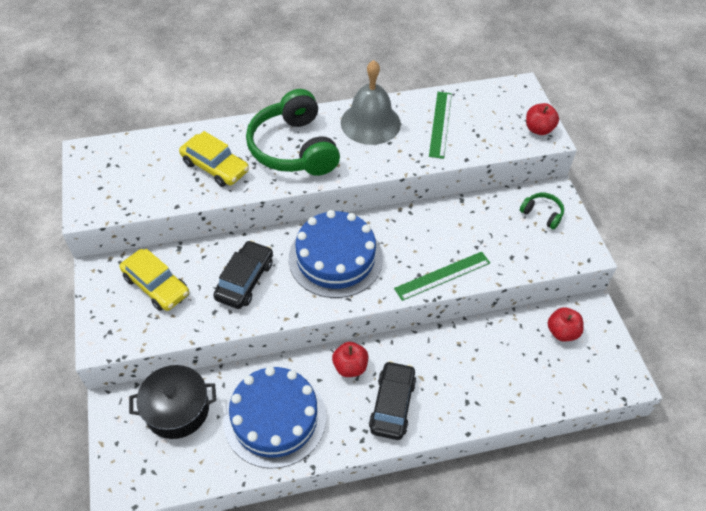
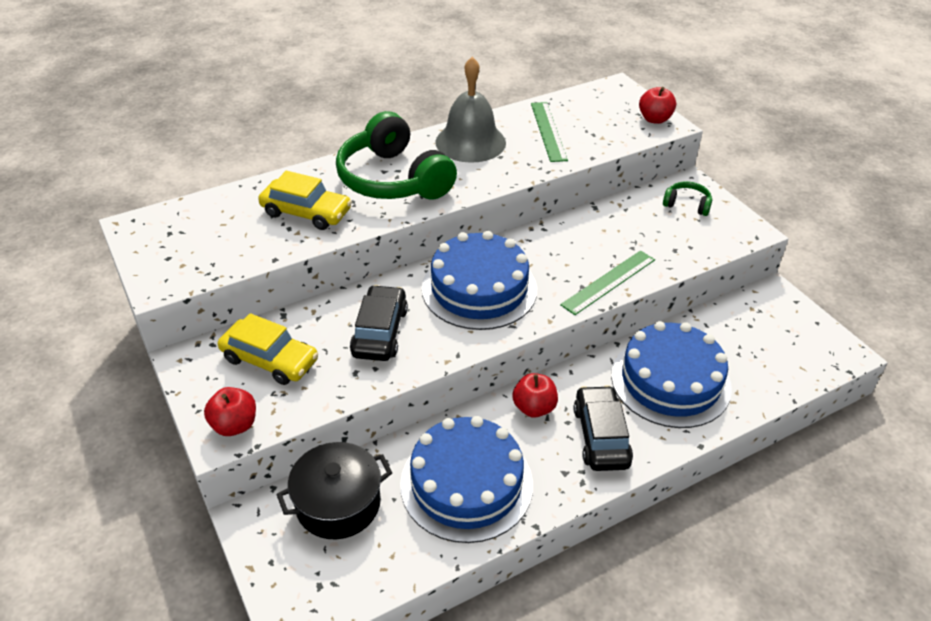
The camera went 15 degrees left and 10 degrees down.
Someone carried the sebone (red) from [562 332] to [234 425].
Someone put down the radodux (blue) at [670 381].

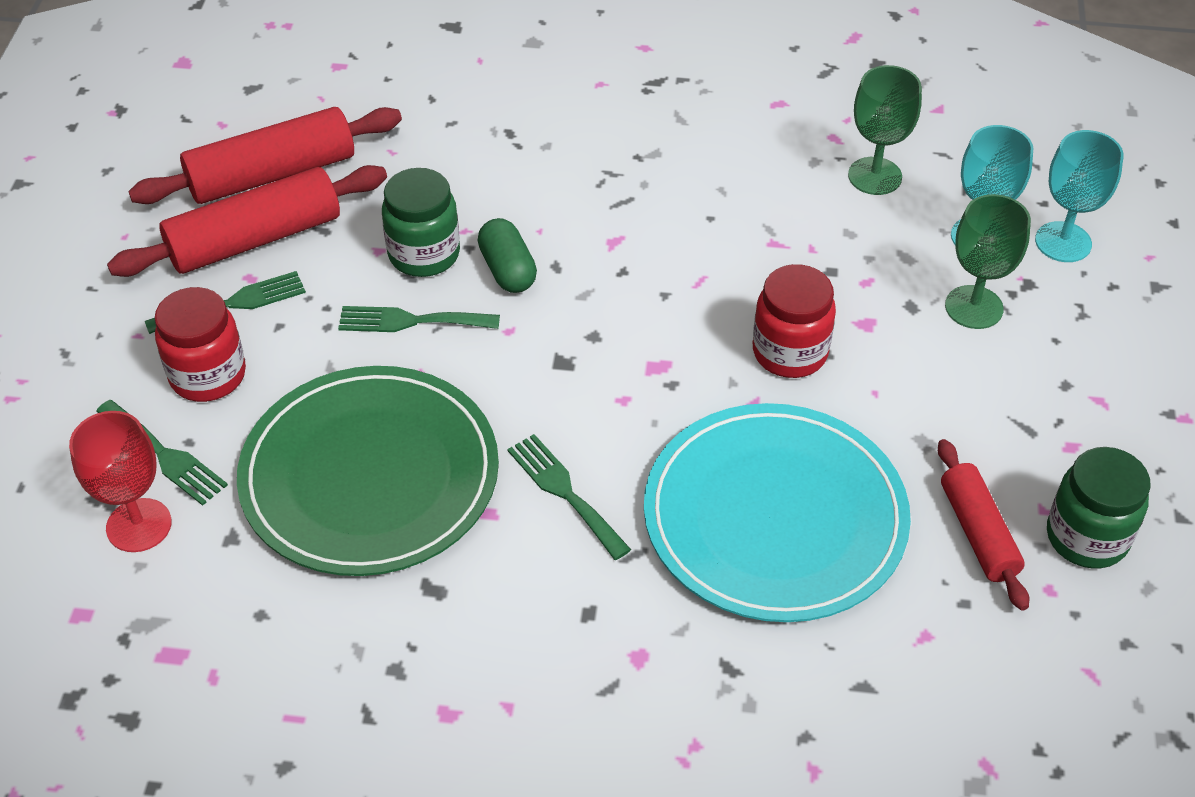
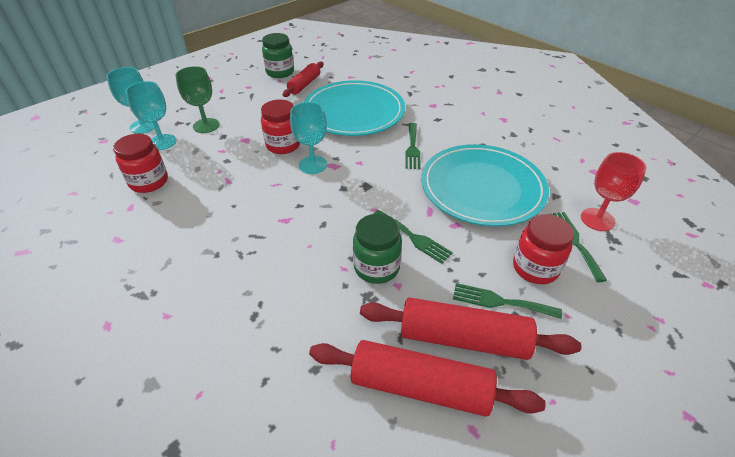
The camera went 140 degrees left and 5 degrees down.
Someone repainted the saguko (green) at [370 476], which became the saguko (turquoise) at [482 188].
Someone took away the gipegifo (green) at [507 270].
Someone swapped the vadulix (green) at [875 176] for the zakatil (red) at [149 182].
Someone put down the vadulix (turquoise) at [313 165].

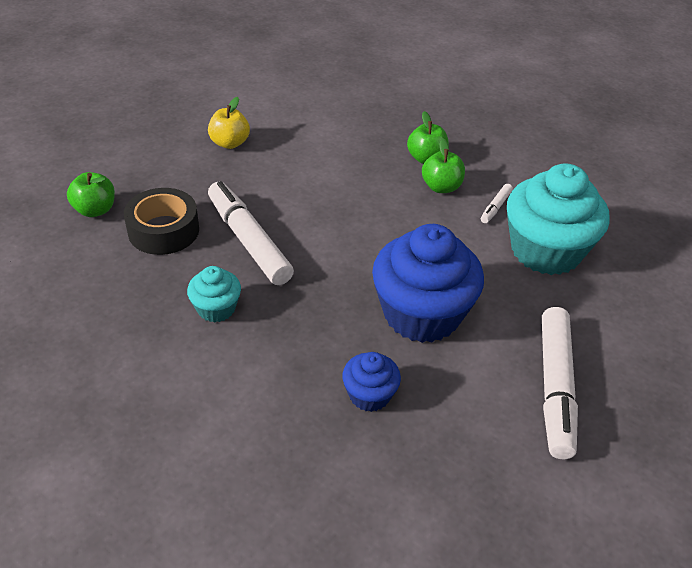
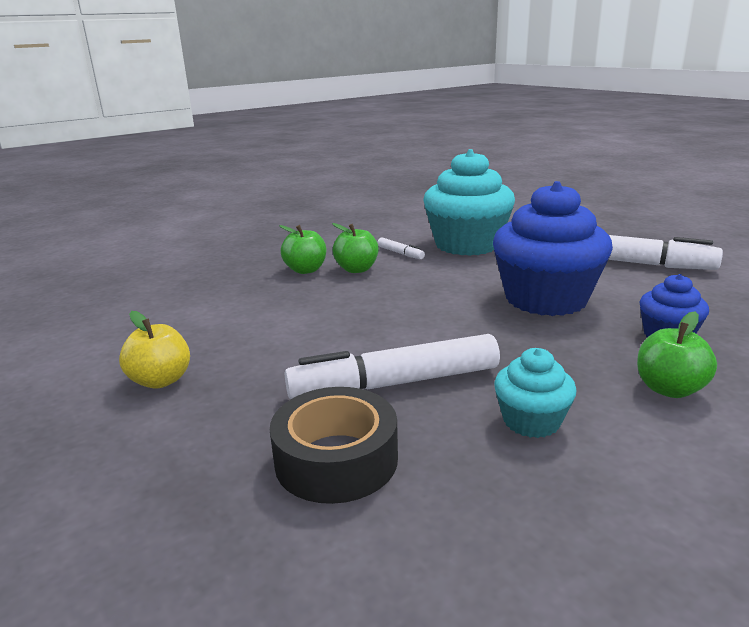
The camera went 70 degrees left and 20 degrees down.
Someone carried the sebone (green) from [95 210] to [669 389].

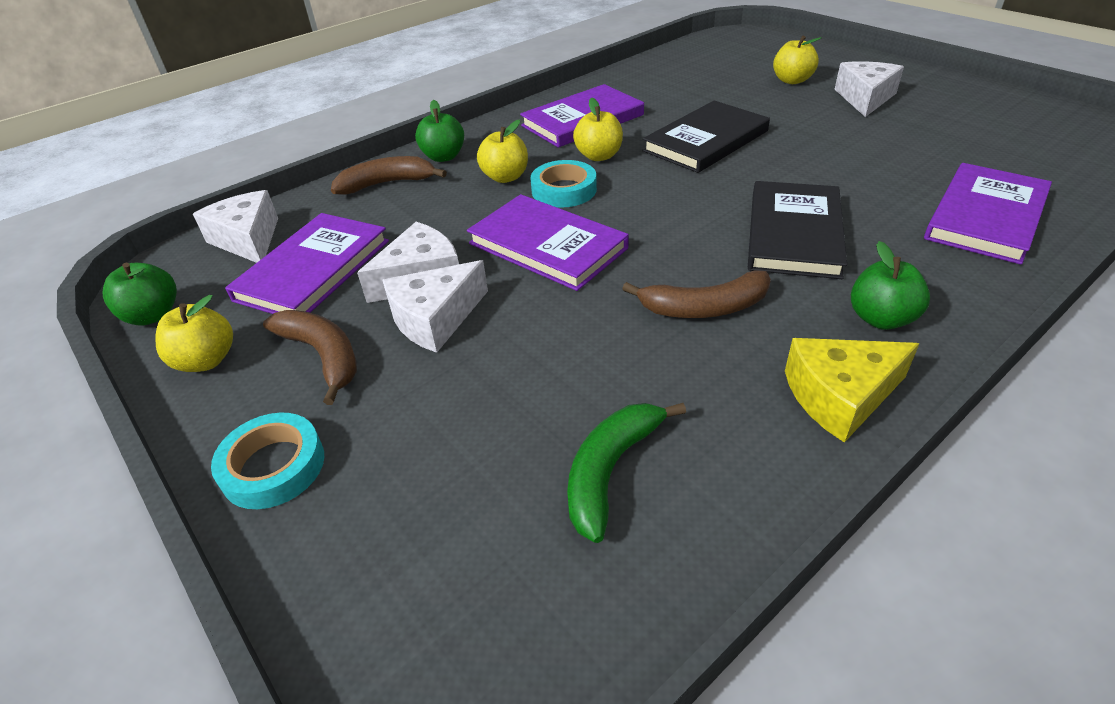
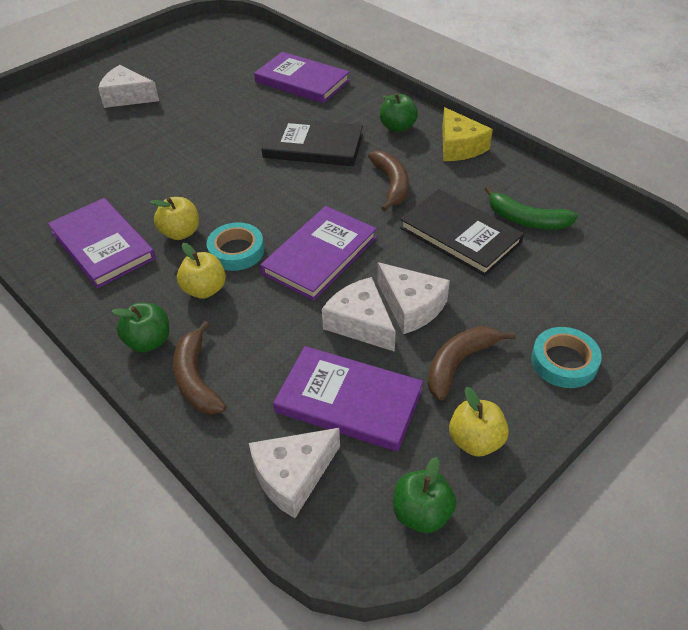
The camera went 95 degrees left and 5 degrees up.
Someone carried the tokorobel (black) from [705 141] to [460 235].
Someone took away the sebone (yellow) at [792 80].

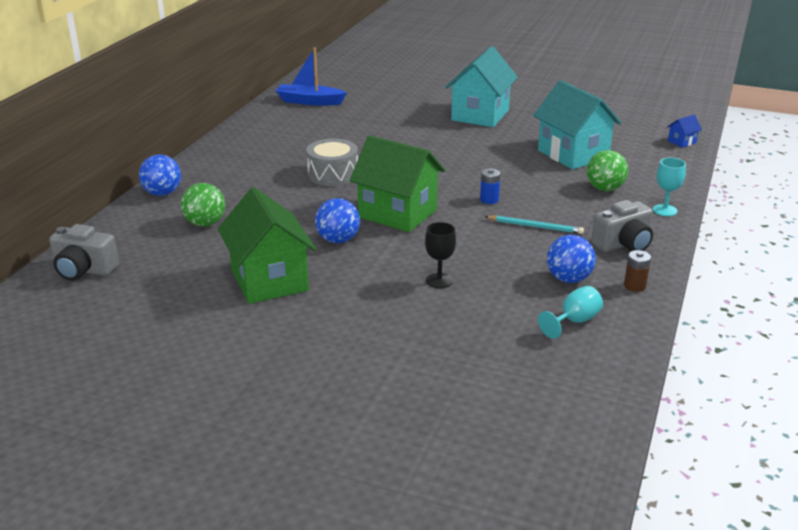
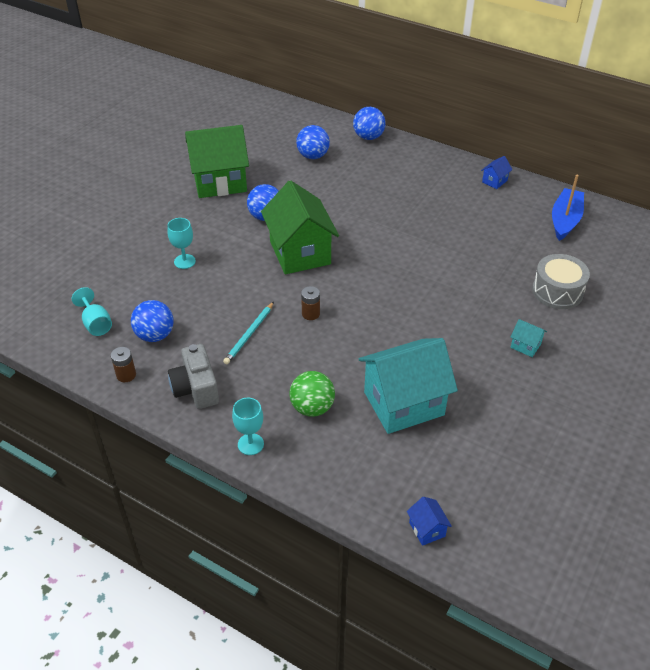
The camera went 100 degrees right and 15 degrees up.
Someone took away the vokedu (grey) at [84 270].
Someone repainted the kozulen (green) at [205 223], which became the kozulen (blue) at [313 156].
Someone carried the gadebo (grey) from [333 174] to [557 291].
Someone rotated the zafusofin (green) at [398 213] by 60 degrees counterclockwise.
Someone repainted the vadulix (black) at [439 281], which became the vadulix (turquoise) at [184 261].
Someone scaled the zafusofin (turquoise) at [480 115] by 0.40.
Someone repainted the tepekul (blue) at [489 200], which became the tepekul (brown) at [310 314].
Someone put down the zafusofin (blue) at [494 181].

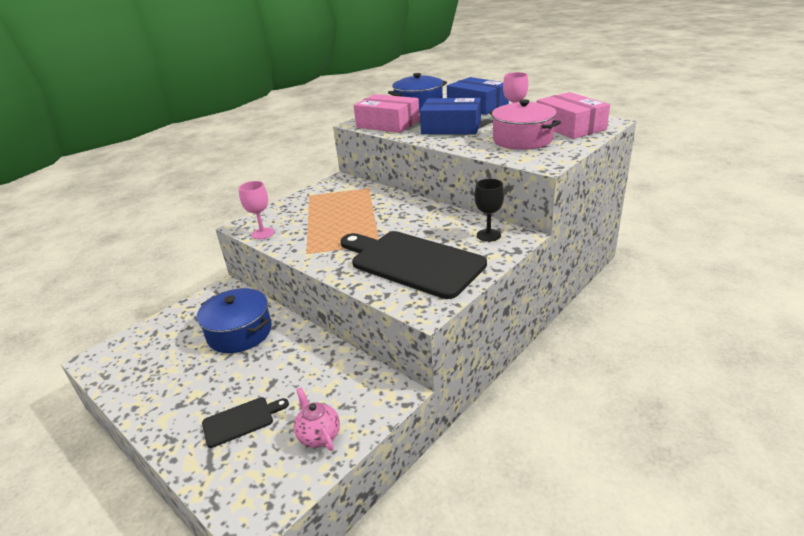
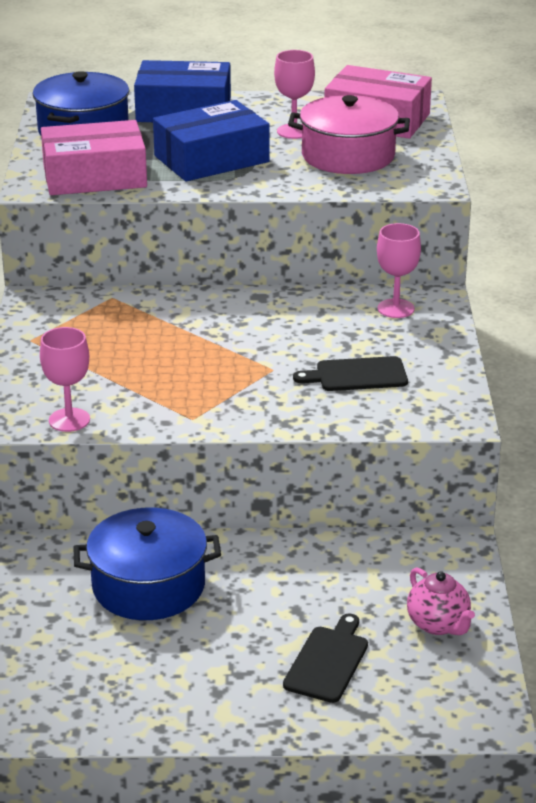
The camera went 45 degrees left and 0 degrees up.
Someone rotated the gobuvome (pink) at [319 435] by 135 degrees counterclockwise.
Someone scaled the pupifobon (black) at [412 262] by 0.46.
Someone repainted the vadulix (black) at [488 235], which became the vadulix (pink) at [396 308].

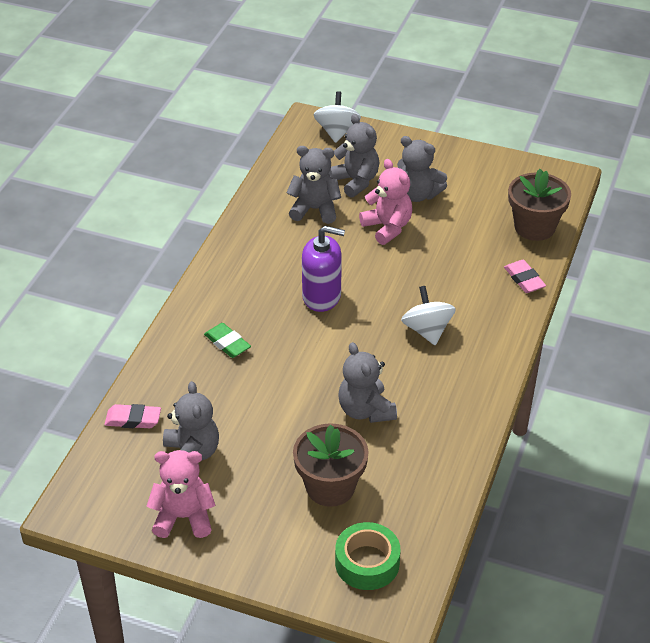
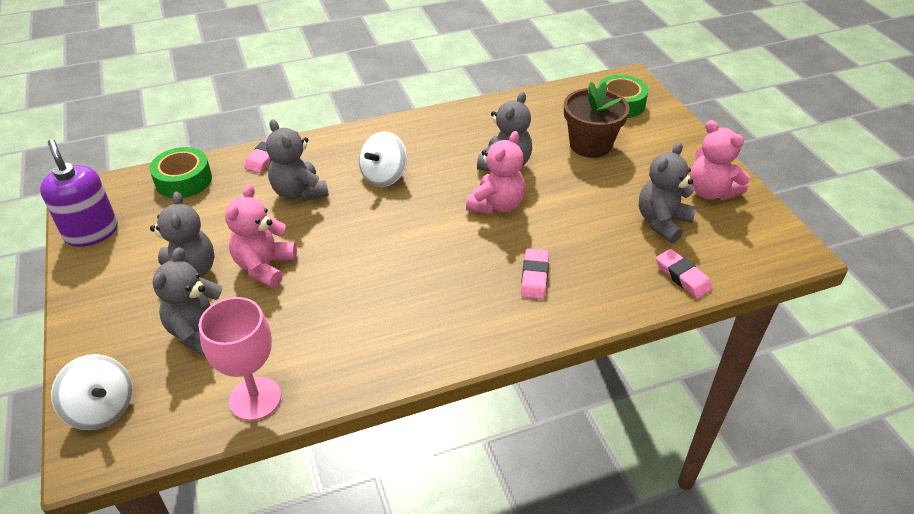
The camera went 130 degrees left and 0 degrees up.
Someone repainted the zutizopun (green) at [227 343], which became the zutizopun (pink) at [534 277].
Someone carried the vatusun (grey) from [314 209] to [299 192].
Someone carried the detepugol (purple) from [322 296] to [91 232].
Someone rotated the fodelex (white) at [337 132] by 105 degrees counterclockwise.
Someone swapped the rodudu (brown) at [534 227] for the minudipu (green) at [183 180].
Someone put down the vadulix (pink) at [255 398].
Someone put down the vatusun (pink) at [496 205].

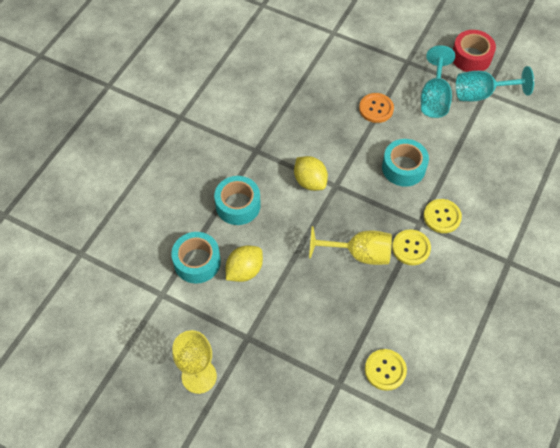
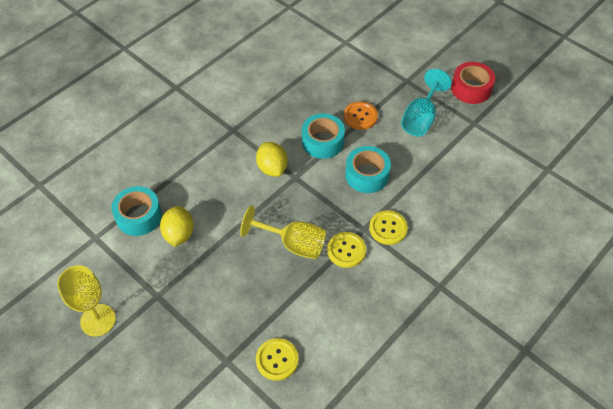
The camera went 15 degrees right and 5 degrees down.
Someone carried the minudipu (turquoise) from [238 205] to [322 142].
Someone rotated the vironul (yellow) at [244 270] by 60 degrees counterclockwise.
Someone took away the vadulix (turquoise) at [481 94].

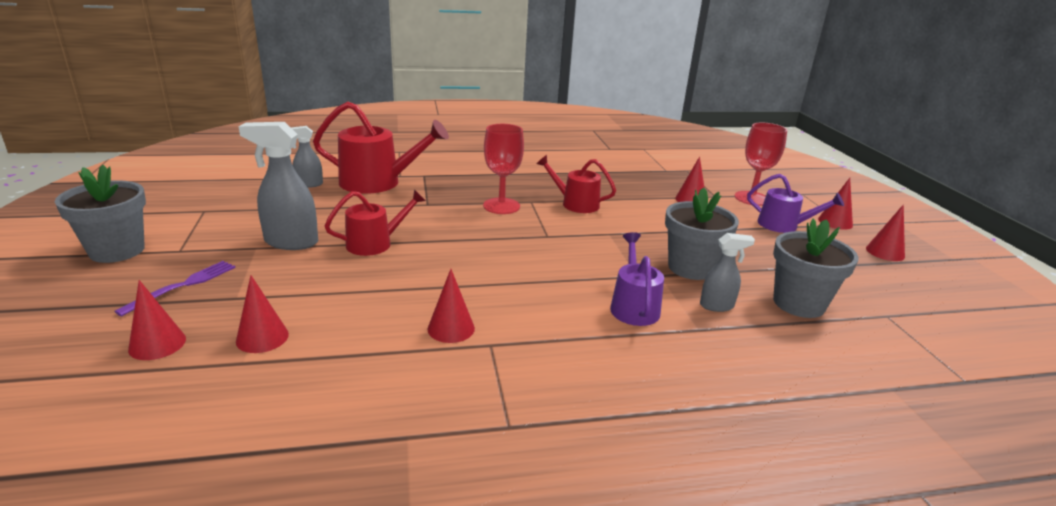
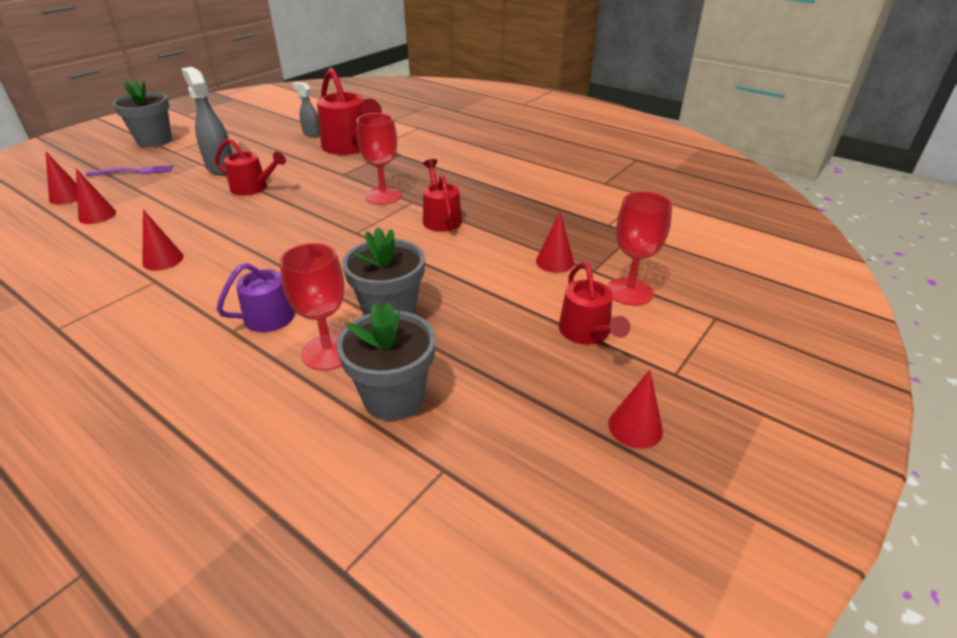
The camera went 50 degrees right and 10 degrees up.
Someone swapped the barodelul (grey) at [717 306] for the vadulix (red) at [328 352].
Someone repainted the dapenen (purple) at [783 225], which became the dapenen (red) at [587 332].
Someone took away the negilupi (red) at [835 222].

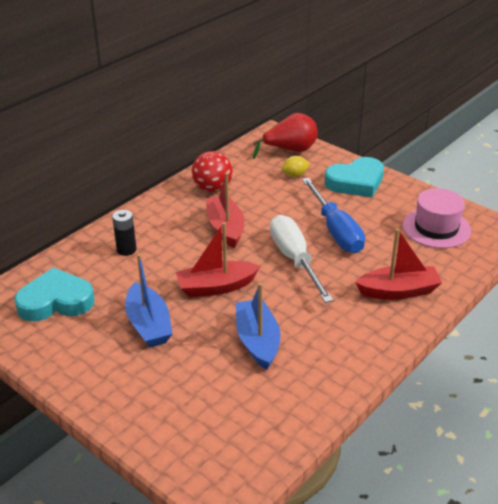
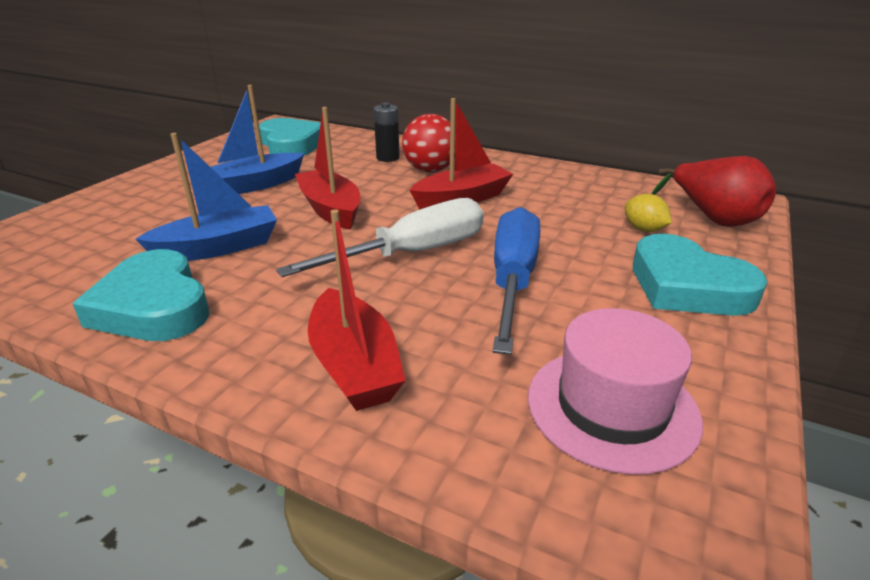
The camera went 75 degrees right and 5 degrees down.
Someone carried the kozulen (red) from [212 188] to [430 170].
Someone rotated the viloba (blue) at [336 230] by 135 degrees clockwise.
Someone put down the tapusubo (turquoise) at [153 306].

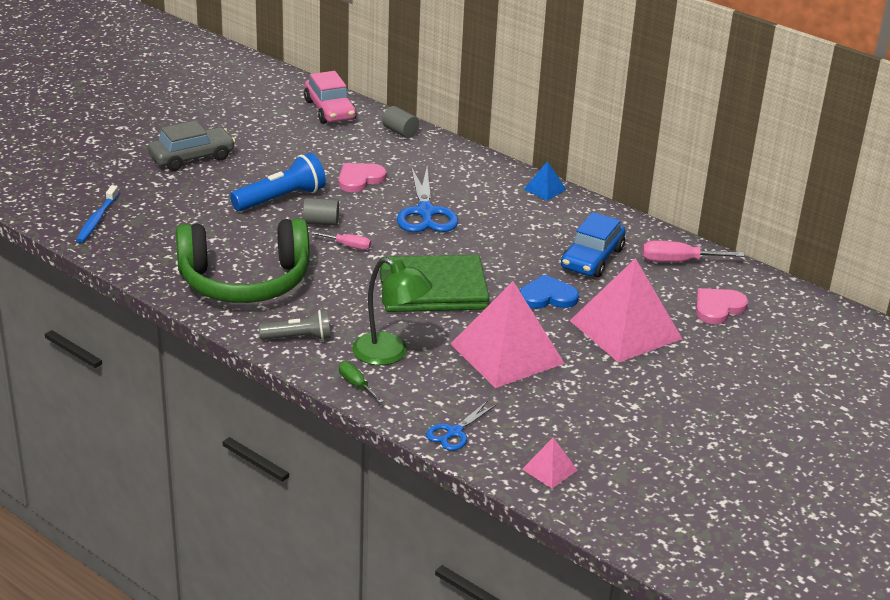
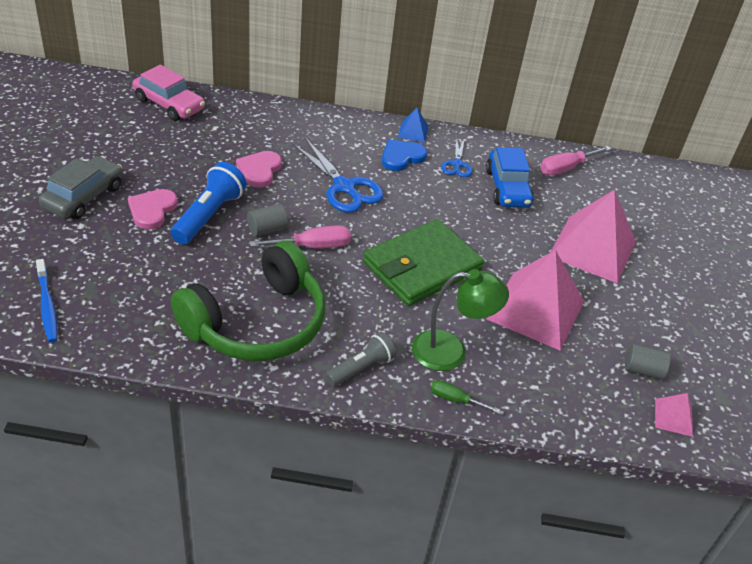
The camera went 35 degrees left and 10 degrees up.
Someone scaled the viloba (pink) at [348 246] by 1.62.
Someone carried the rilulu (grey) from [400 132] to [643 370].
Someone carried the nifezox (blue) from [454 432] to [457 164].
Someone carried the tapusubo (blue) from [547 296] to [401 157].
Someone carried the tapusubo (pink) from [718 308] to [152 210].

